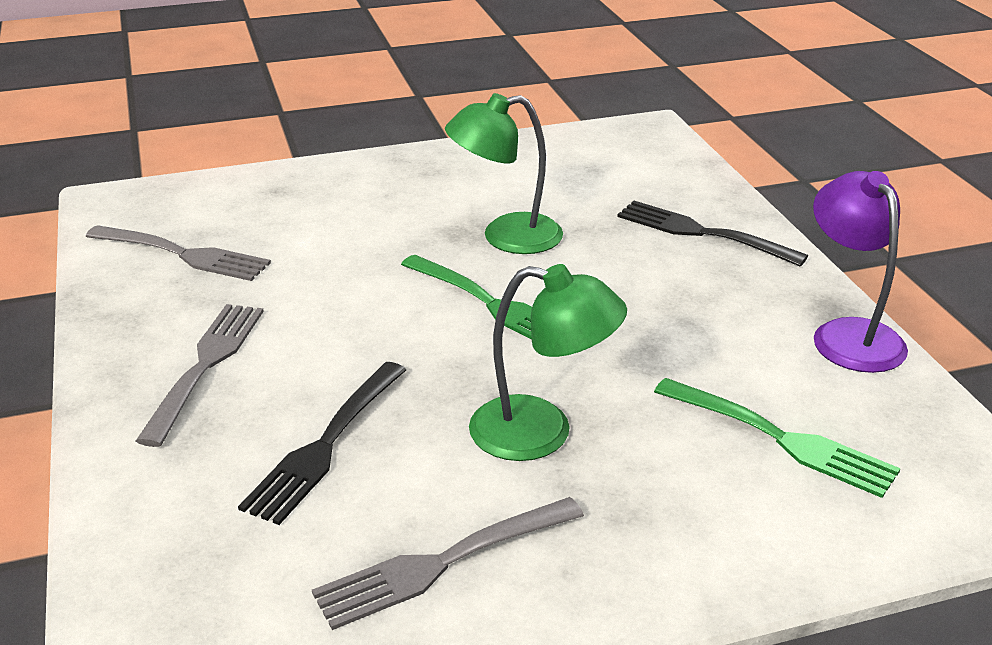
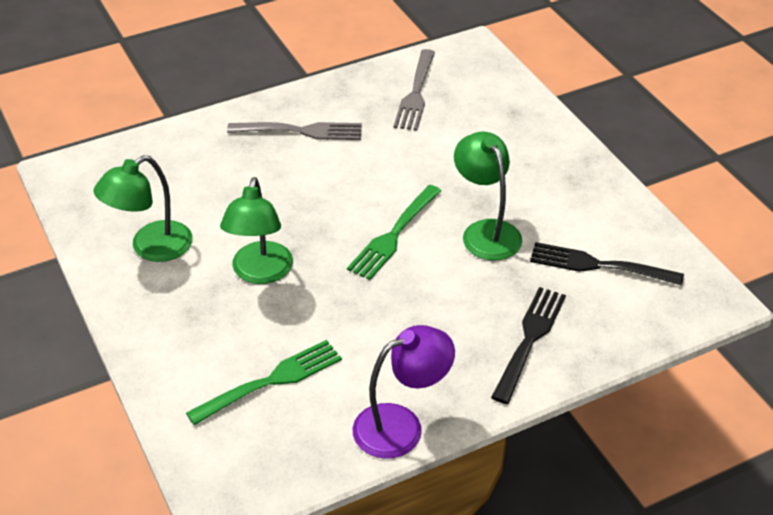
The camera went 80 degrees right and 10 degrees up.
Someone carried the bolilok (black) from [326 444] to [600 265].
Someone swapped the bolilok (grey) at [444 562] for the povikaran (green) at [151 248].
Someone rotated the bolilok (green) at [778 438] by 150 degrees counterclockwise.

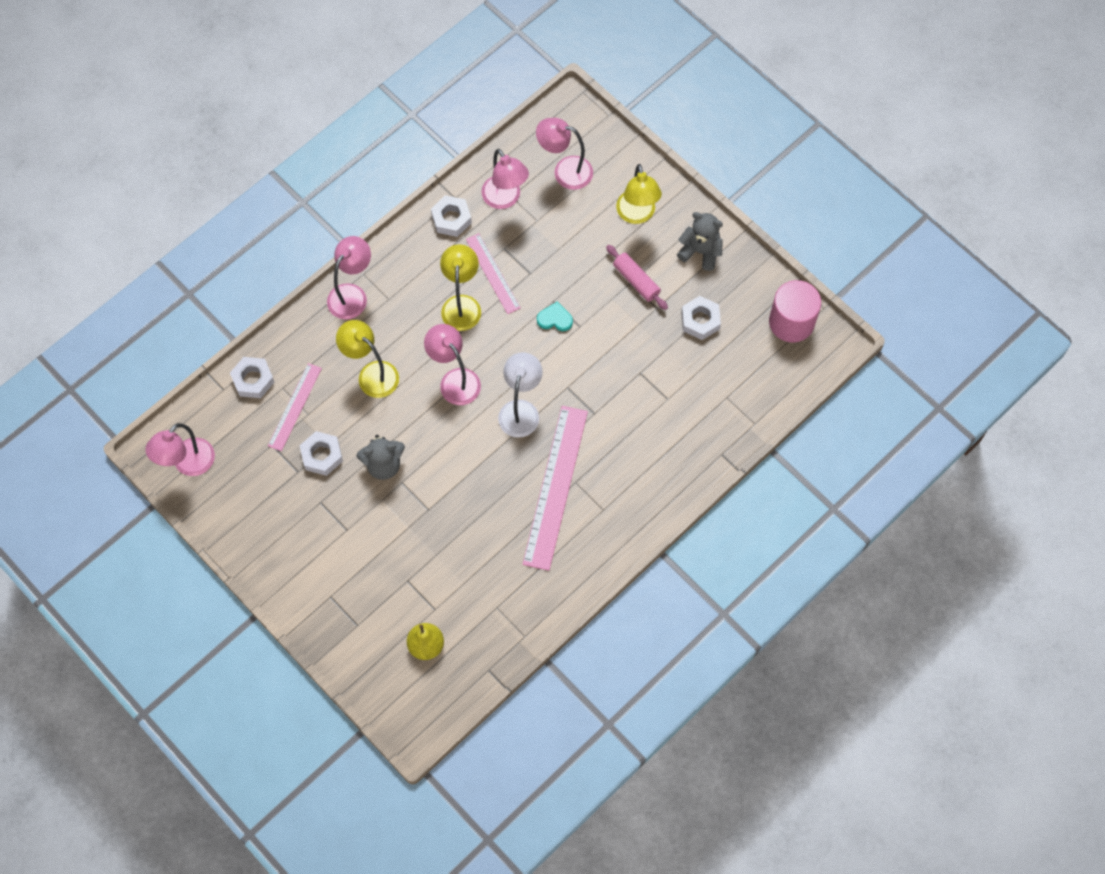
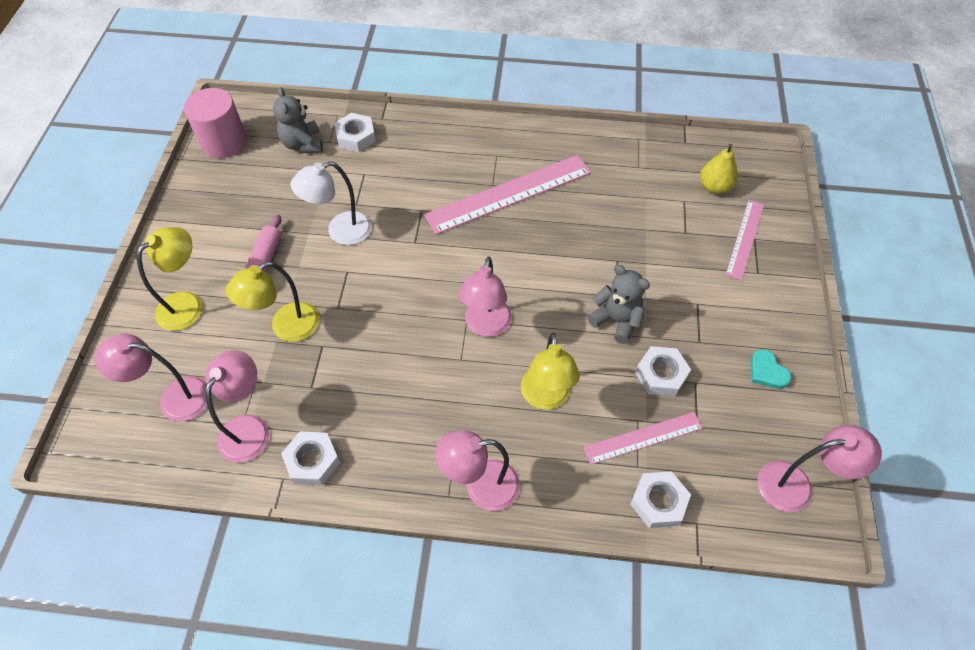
The camera went 130 degrees left and 10 degrees down.
Someone carried the povikaran (yellow) from [461 304] to [286 327].
Someone carried the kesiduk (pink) from [493 273] to [745 239].
Someone carried the povikaran (white) from [521 410] to [340 232].
Someone rotated the povikaran (pink) at [565 171] by 120 degrees clockwise.
Someone carried the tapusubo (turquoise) from [555 319] to [767 372].
Someone carried the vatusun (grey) from [700 251] to [303 144].
Someone carried the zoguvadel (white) from [700 320] to [356 137].

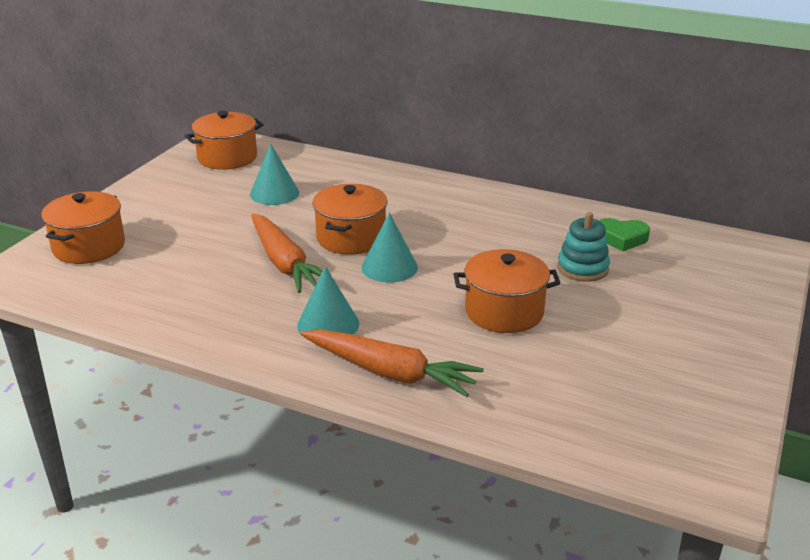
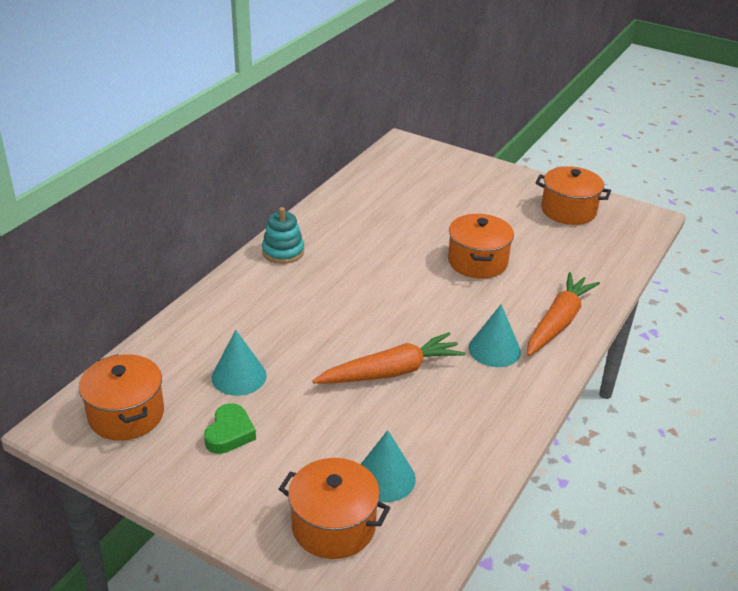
The camera went 85 degrees left and 5 degrees up.
Someone carried the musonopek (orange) from [351 238] to [568 210].
Someone carried the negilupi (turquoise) from [389 267] to [385 478].
Someone carried the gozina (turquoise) from [582 268] to [283 252].
Someone carried the tapusubo (green) from [621 238] to [229 433].

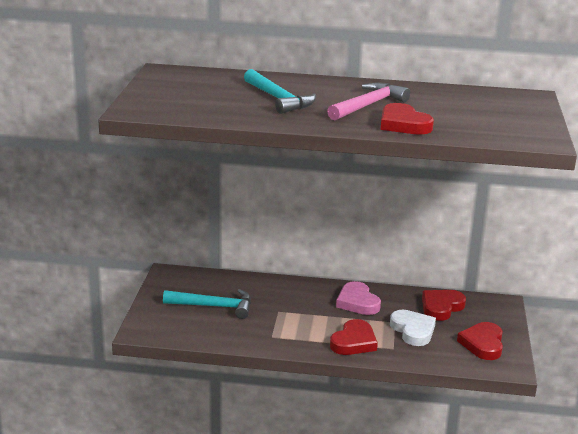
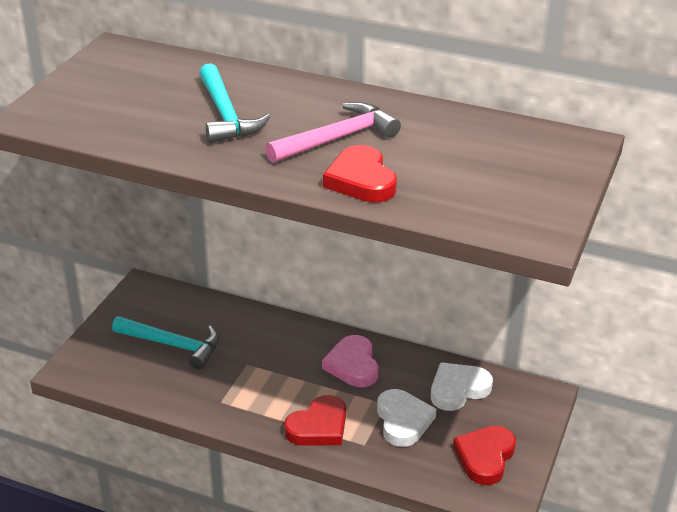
The camera went 15 degrees right and 10 degrees up.
Someone repainted the tapusubo (red) at [441 307], which became the tapusubo (white) at [458 389].

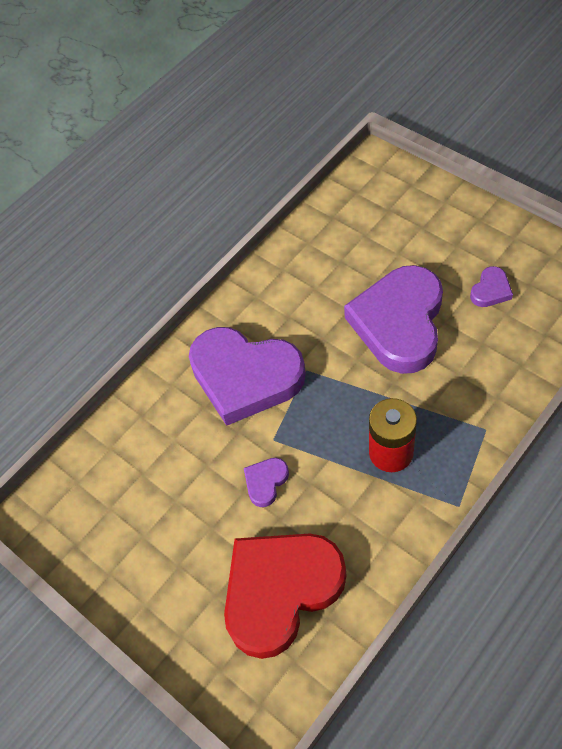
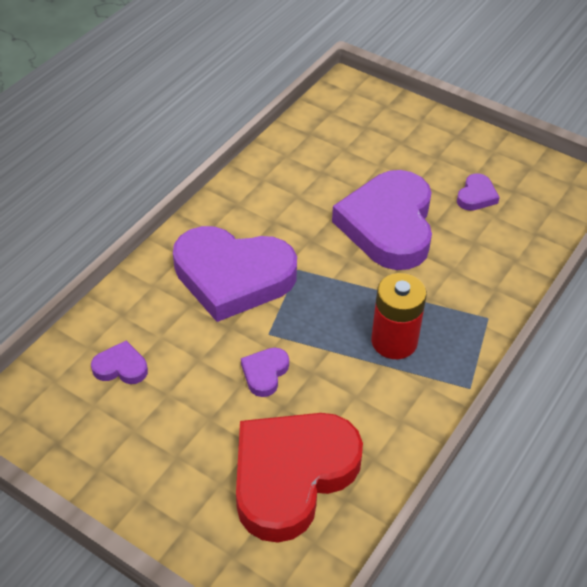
The camera went 15 degrees left and 10 degrees down.
Someone put down the tapusubo (purple) at [121 367].

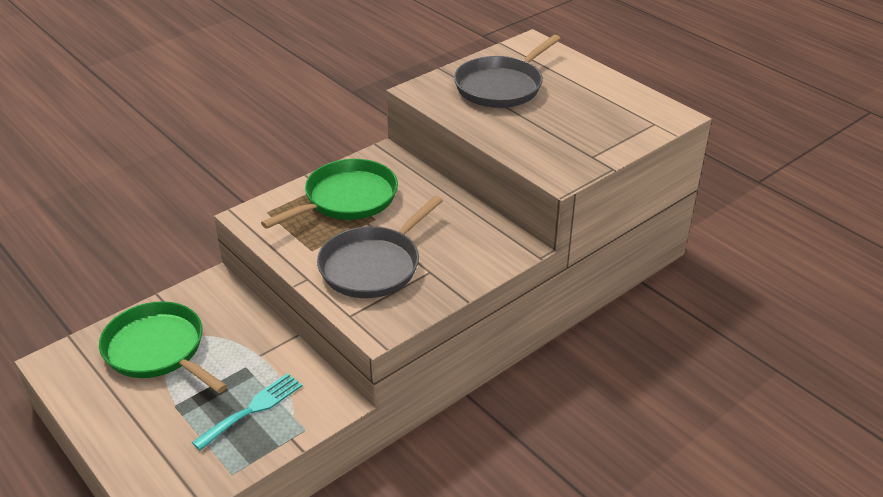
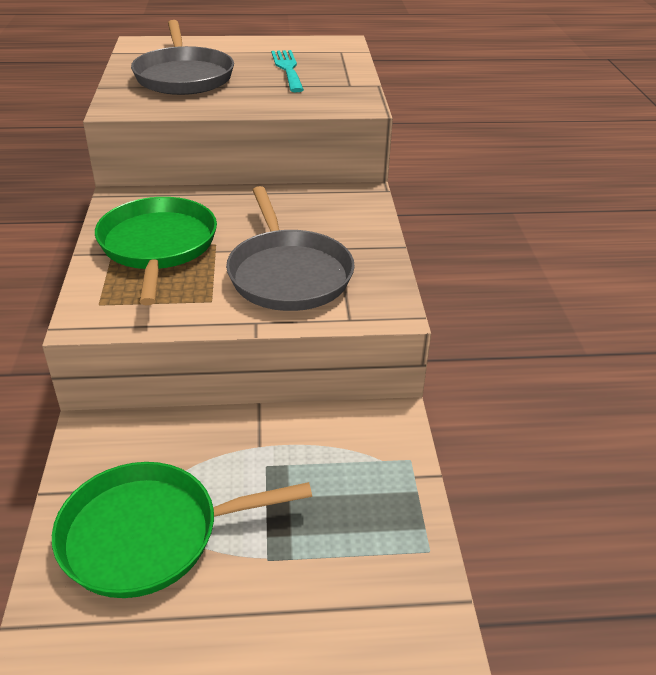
The camera went 55 degrees left and 0 degrees up.
Someone carried the bolilok (turquoise) from [253 409] to [287 69].

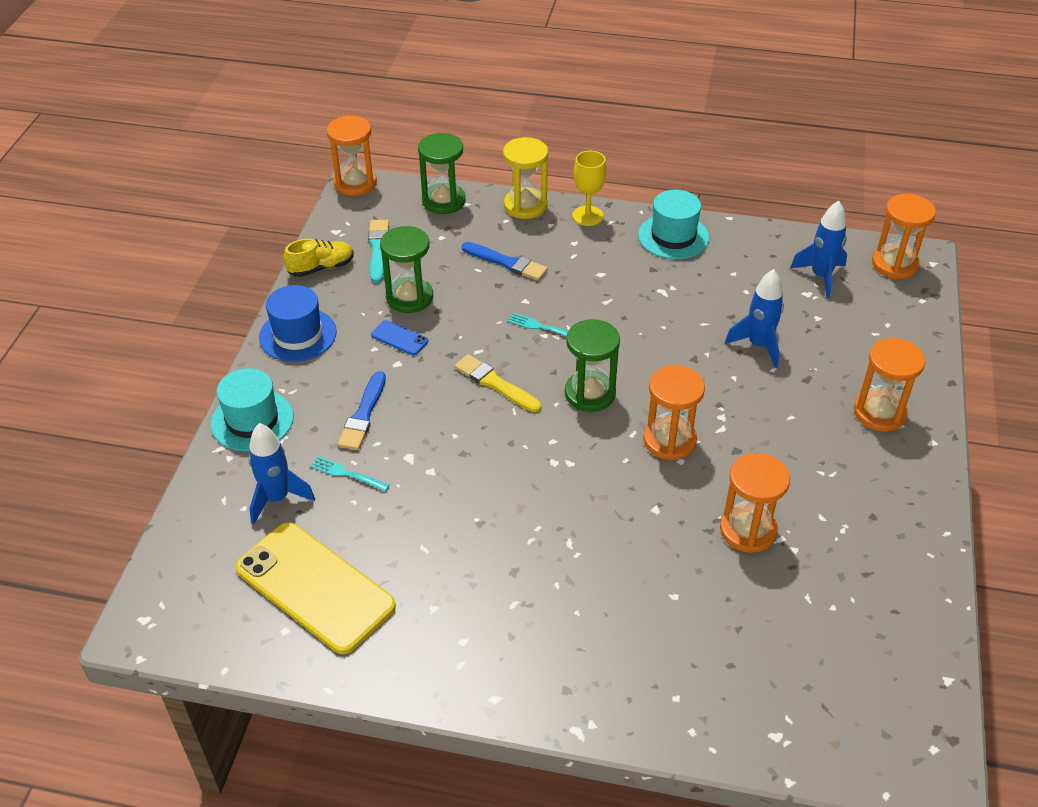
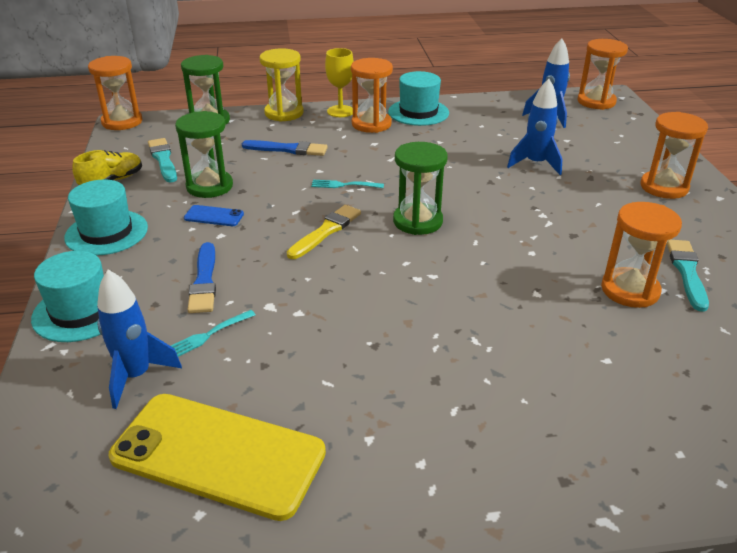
The camera went 20 degrees left and 10 degrees down.
Someone repainted the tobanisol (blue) at [298 335], which became the tobanisol (turquoise) at [106 232].
Someone rotated the bolilok (turquoise) at [346 474] by 45 degrees counterclockwise.
Someone rotated the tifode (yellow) at [495 384] by 105 degrees clockwise.
Someone carried the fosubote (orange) from [669 440] to [371 124].
Someone put down the tifode (turquoise) at [687 272].

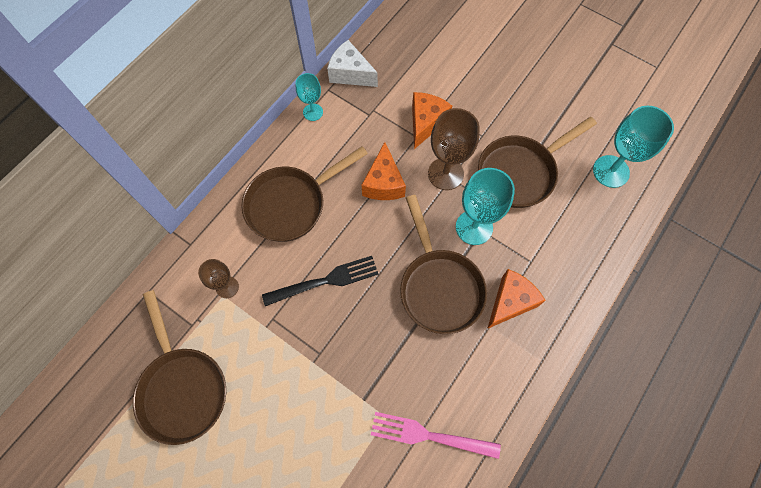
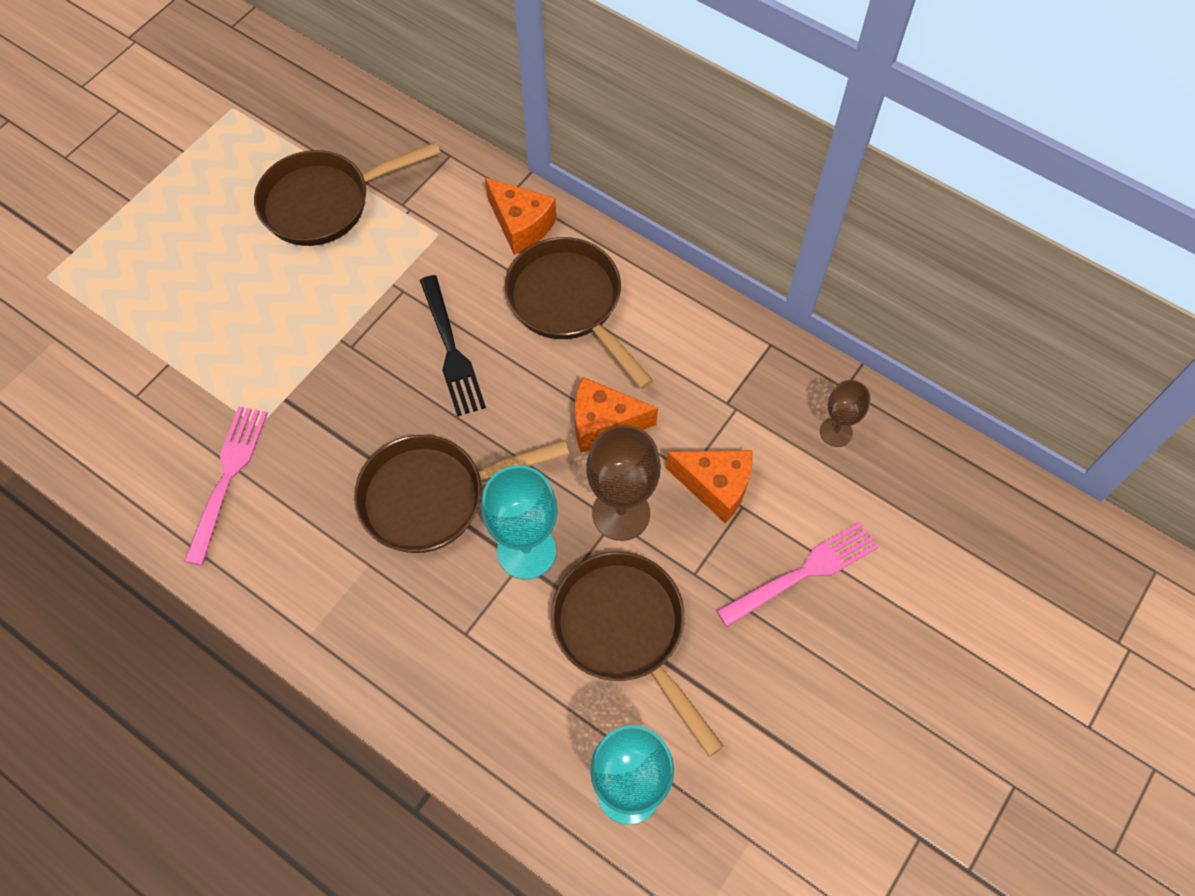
The camera went 90 degrees right and 5 degrees down.
Someone carried the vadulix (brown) from [227 287] to [836 432].
Someone took away the vadulix (turquoise) at [313 112].
Someone took away the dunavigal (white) at [350 74].
Someone carried the dunavigal (orange) from [510 302] to [521 225].
Someone put down the bolilok (pink) at [803 572].

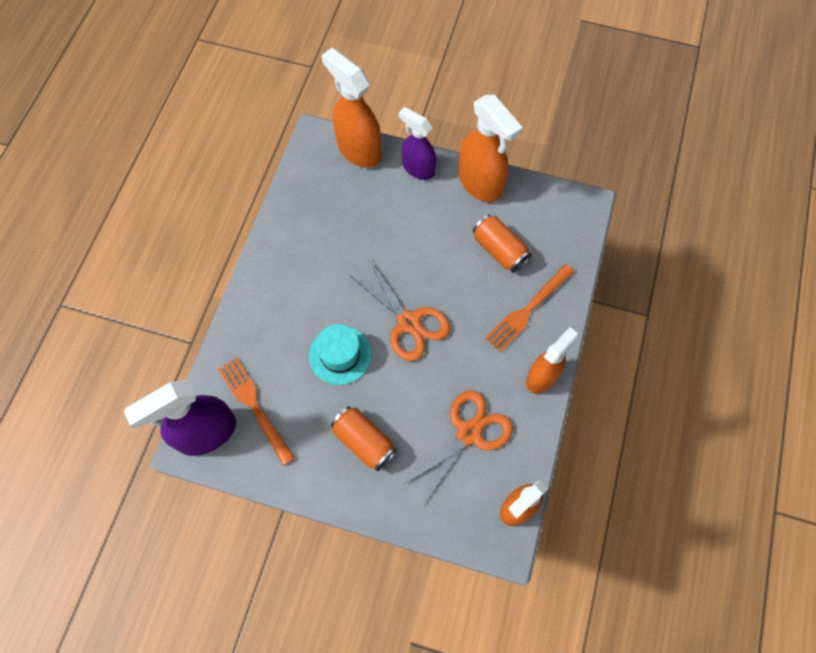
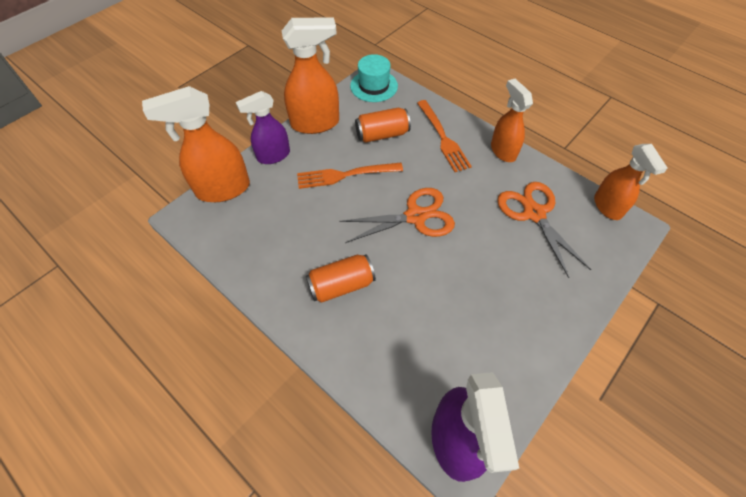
The camera went 65 degrees left and 10 degrees down.
Someone carried the bolilok (orange) from [255 406] to [345 175].
Someone carried the tobanisol (turquoise) from [340 355] to [374 86].
Someone carried the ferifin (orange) from [364 441] to [341 285].

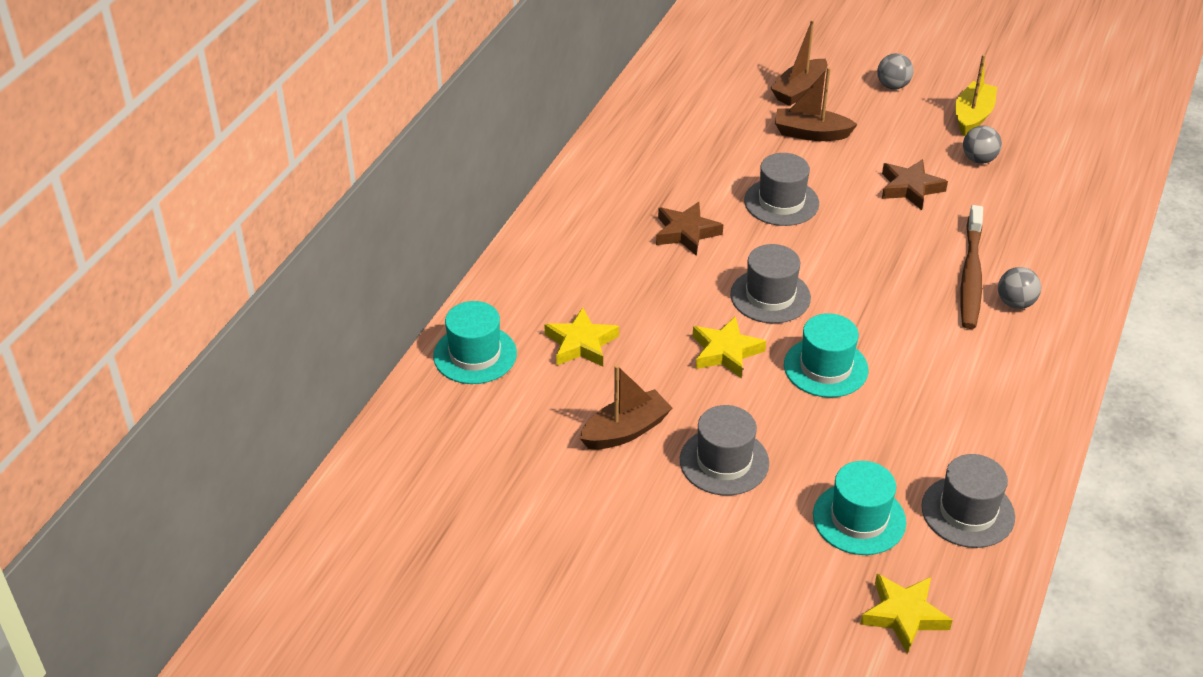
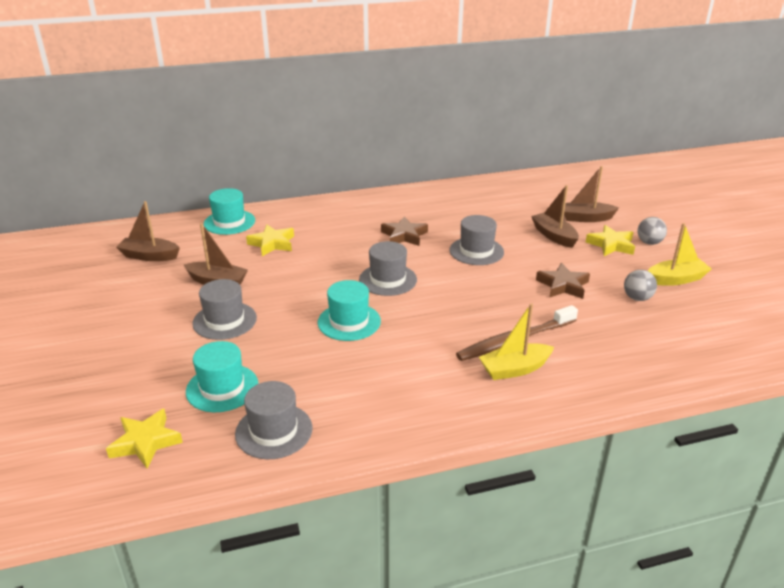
The camera went 50 degrees right and 10 degrees down.
Someone carried the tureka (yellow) from [725 352] to [611 245].
Someone swapped the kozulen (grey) at [1015 303] for the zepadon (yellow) at [514 369].
Someone put down the zepadon (brown) at [149 256].

